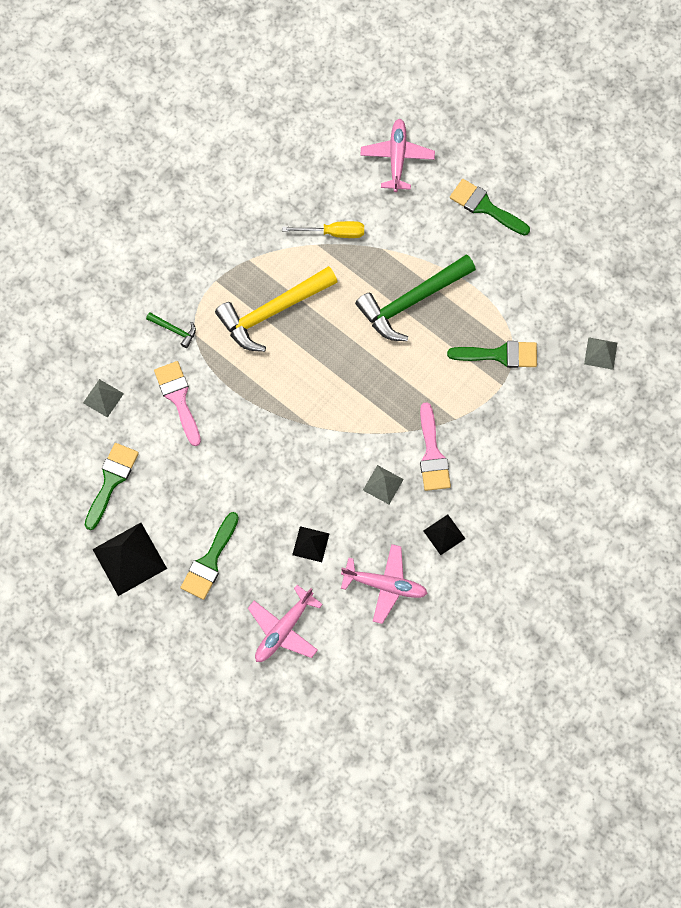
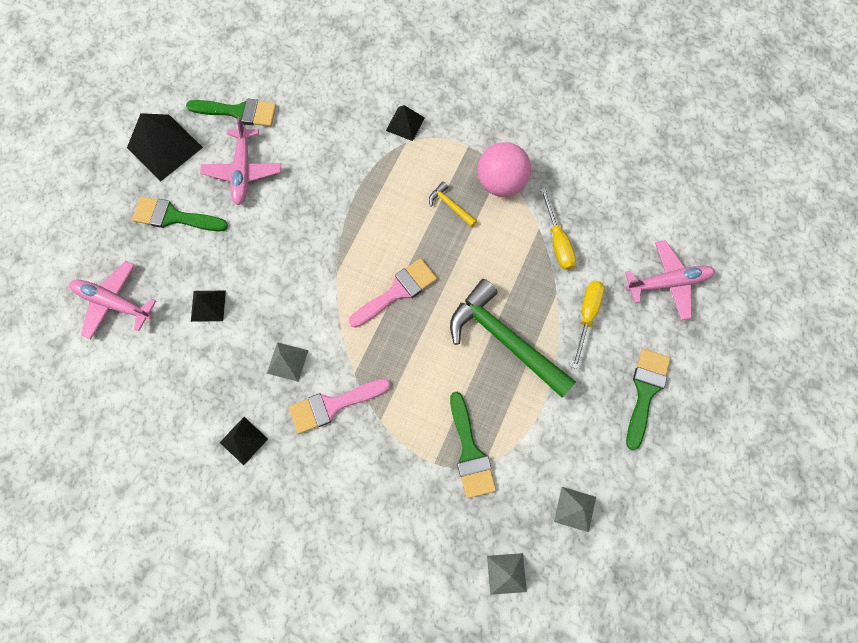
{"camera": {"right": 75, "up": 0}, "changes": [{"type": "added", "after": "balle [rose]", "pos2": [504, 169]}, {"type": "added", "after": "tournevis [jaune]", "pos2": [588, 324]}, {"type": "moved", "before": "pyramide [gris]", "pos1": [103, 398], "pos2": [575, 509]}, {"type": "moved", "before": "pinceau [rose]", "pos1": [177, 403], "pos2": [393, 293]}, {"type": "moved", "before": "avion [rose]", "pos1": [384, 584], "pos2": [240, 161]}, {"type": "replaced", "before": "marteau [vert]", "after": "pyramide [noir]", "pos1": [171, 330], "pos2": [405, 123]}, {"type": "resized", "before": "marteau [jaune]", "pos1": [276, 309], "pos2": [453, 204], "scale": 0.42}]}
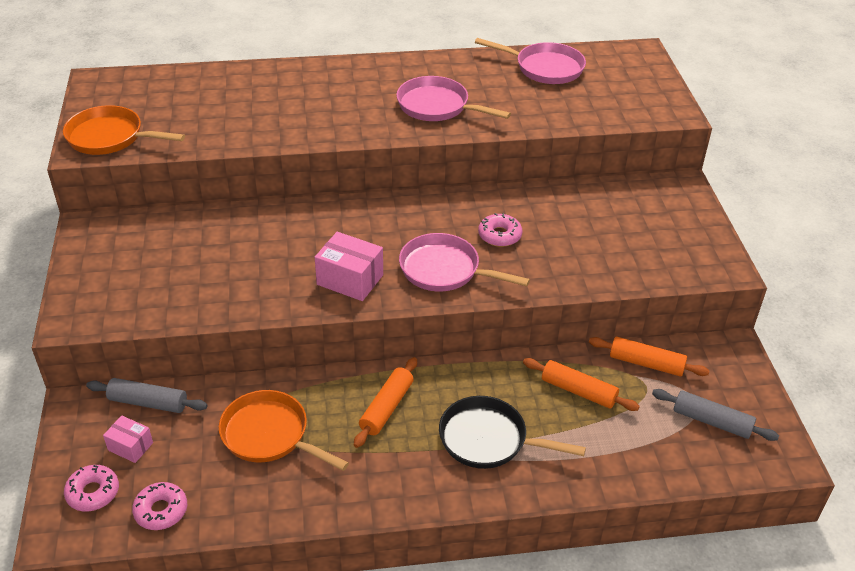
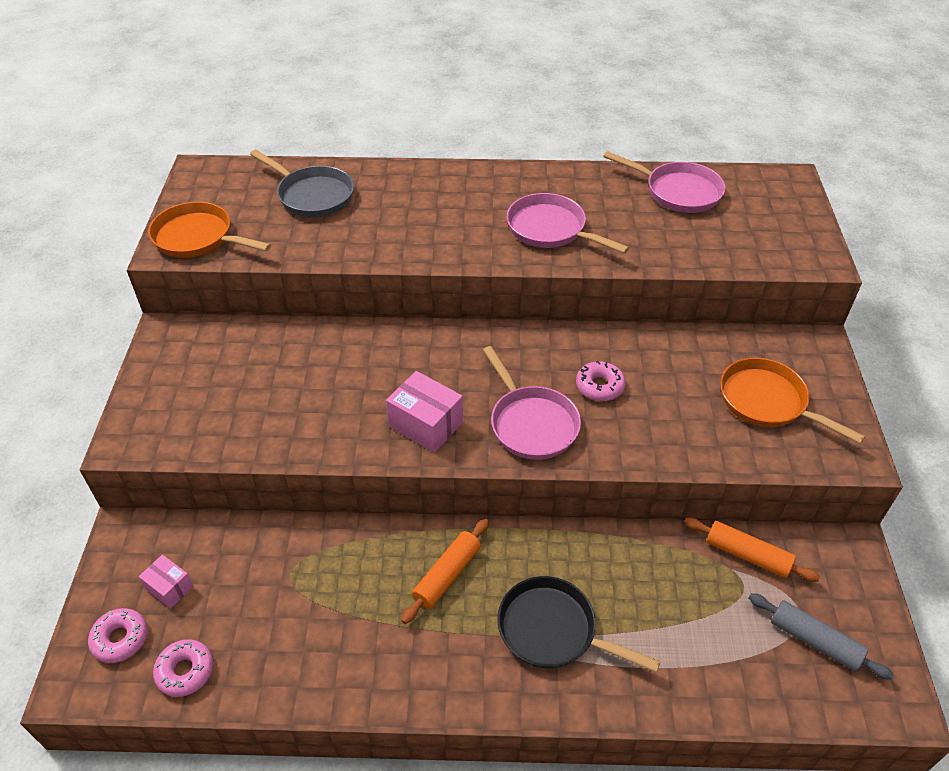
{"camera": {"right": 10, "up": 5}, "changes": [{"type": "removed", "before": "rouleau à pâtisserie [gris]", "pos1": [147, 395]}, {"type": "removed", "before": "rouleau à pâtisserie [orange]", "pos1": [581, 384]}, {"type": "added", "after": "poêle [gris]", "pos2": [302, 183]}, {"type": "moved", "before": "poêle [orange]", "pos1": [284, 430], "pos2": [792, 401]}, {"type": "turned", "before": "poêle [rose]", "pos1": [464, 262], "pos2": [532, 403], "turn": -150}]}
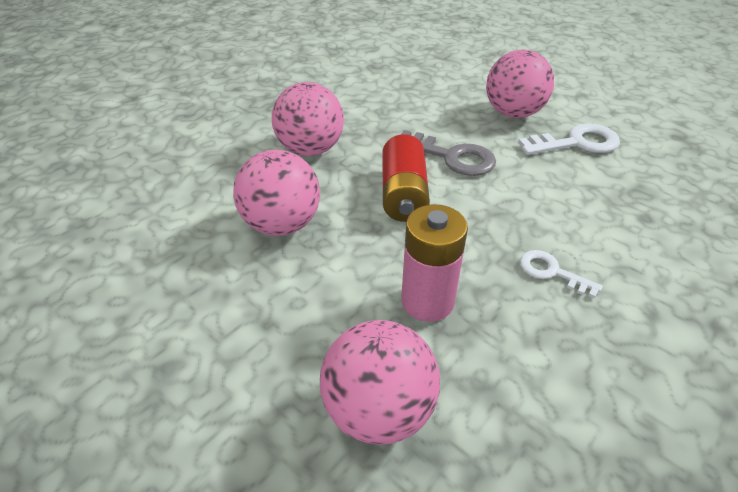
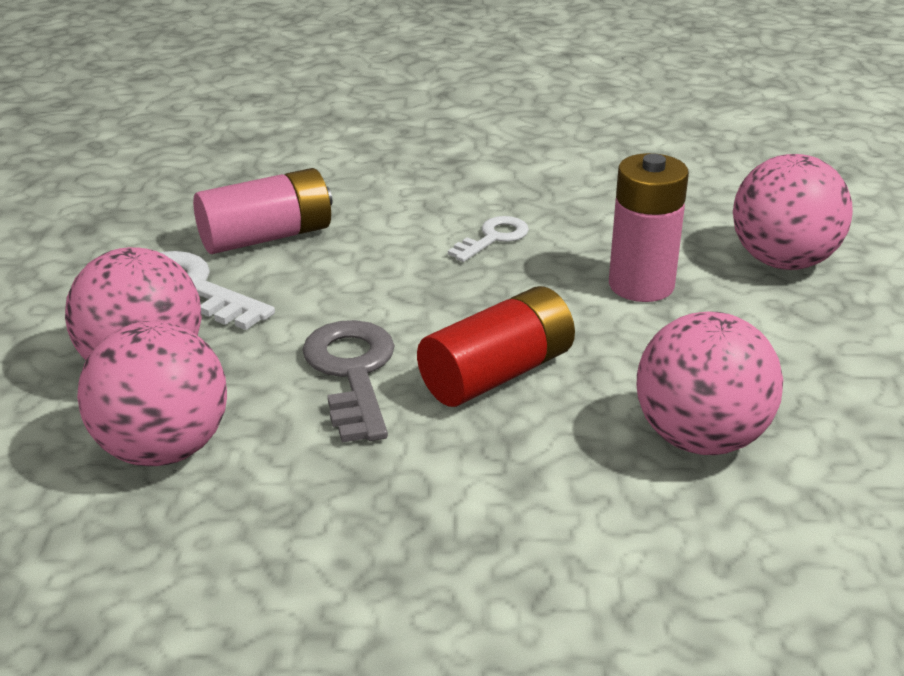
{"camera": {"right": -130, "up": -10}, "changes": [{"type": "added", "after": "pile [rose]", "pos2": [262, 211]}, {"type": "moved", "before": "balle [rose]", "pos1": [308, 119], "pos2": [152, 393]}, {"type": "turned", "before": "clé [blanc]", "pos1": [561, 274], "pos2": [488, 239], "turn": -135}]}
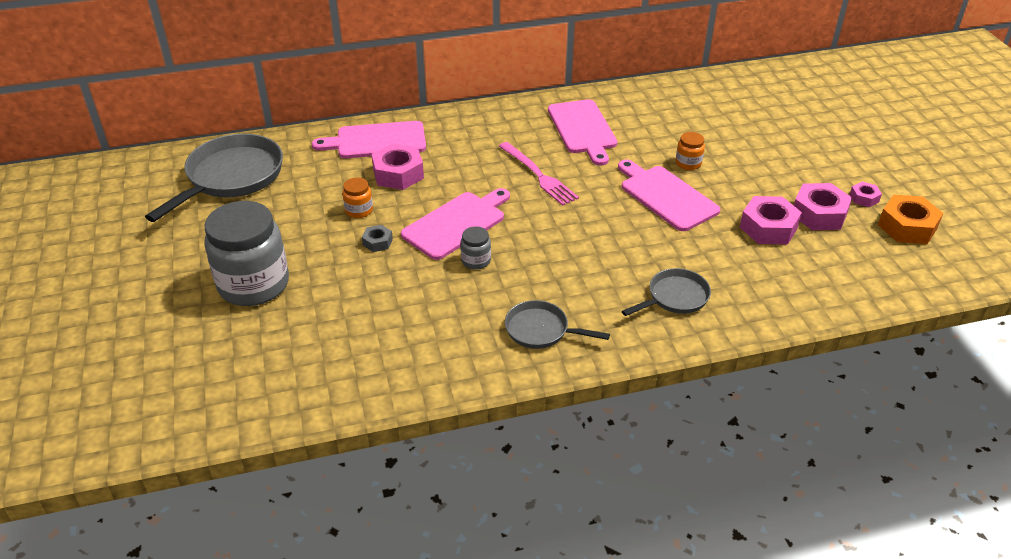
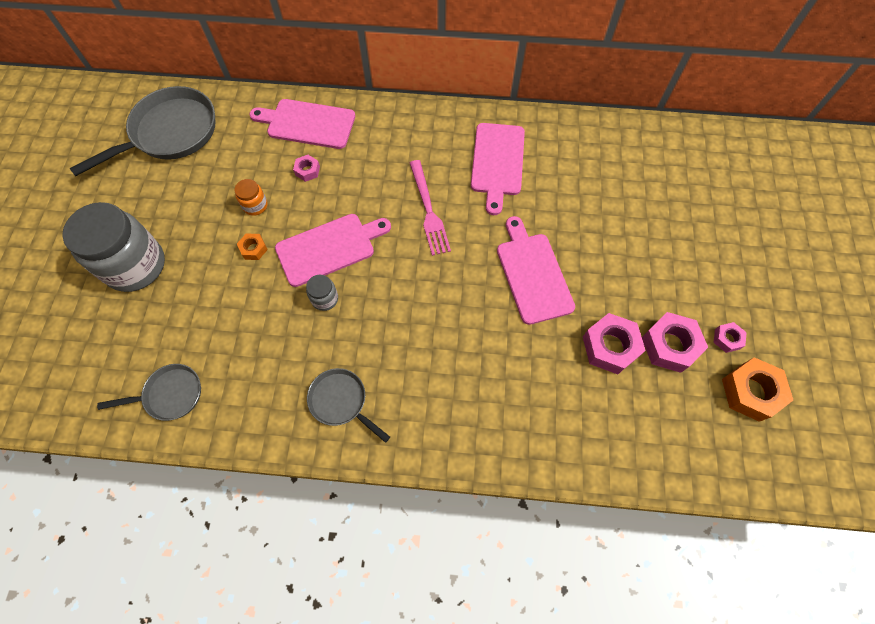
{"camera": {"right": 20, "up": 25}, "changes": [{"type": "removed", "before": "bocal [orange]", "pos1": [690, 151]}, {"type": "moved", "before": "poêle [gris]", "pos1": [666, 292], "pos2": [149, 392]}, {"type": "recoloured", "before": "écrou [gris]", "after": "écrou [orange]", "pos1": [377, 238], "pos2": [252, 246]}, {"type": "resized", "before": "écrou [rose]", "pos1": [397, 166], "pos2": [306, 168], "scale": 0.52}]}
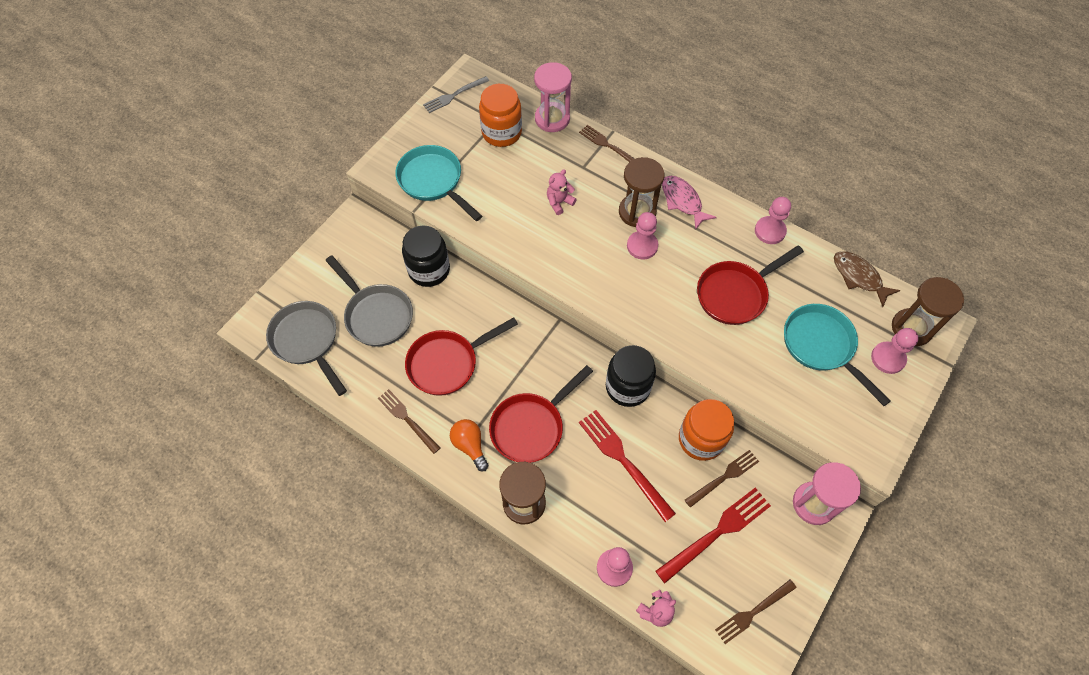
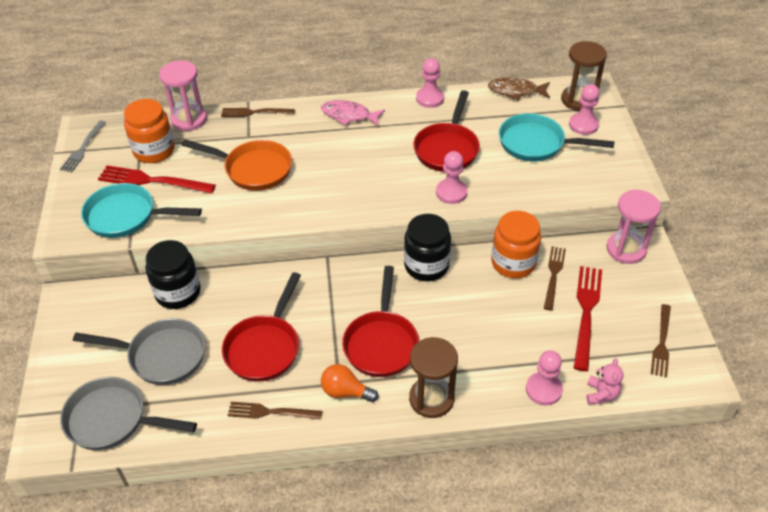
{"camera": {"right": -40, "up": -15}, "changes": [{"type": "removed", "before": "sablier [marron]", "pos1": [641, 192]}, {"type": "moved", "before": "fourchette [rouge]", "pos1": [627, 466], "pos2": [157, 179]}, {"type": "moved", "before": "pion [rose]", "pos1": [642, 236], "pos2": [451, 177]}, {"type": "replaced", "before": "ours en peluche [rose]", "after": "poêle [orange]", "pos1": [562, 192], "pos2": [237, 165]}]}
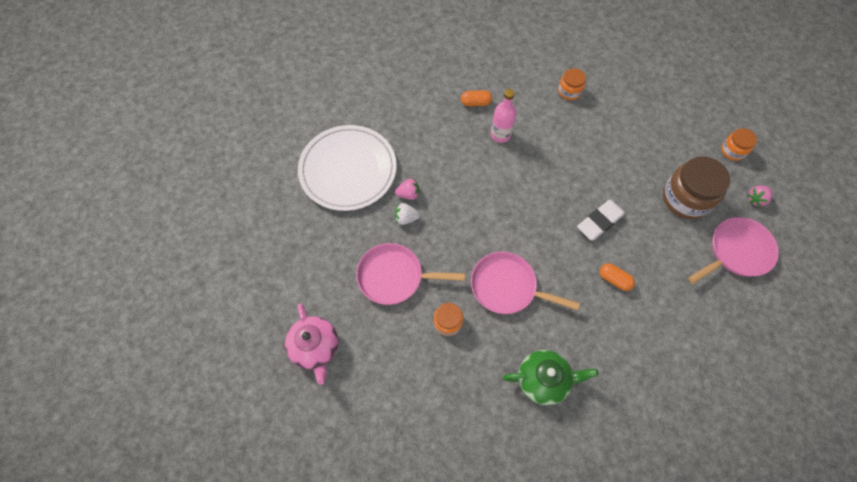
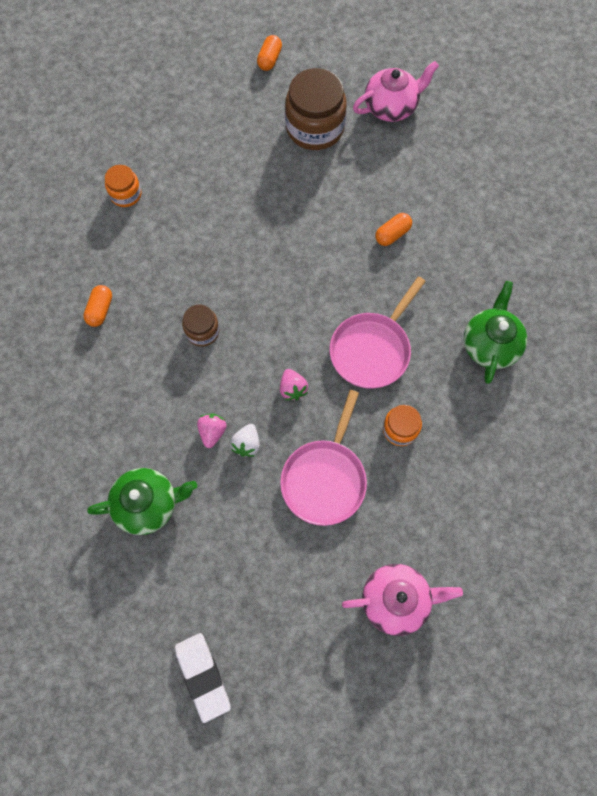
{"camera": {"right": -75, "up": 5}, "changes": [{"type": "removed", "before": "bouteille [rose]", "pos1": [503, 116]}, {"type": "added", "after": "bocal [marron]", "pos2": [201, 325]}, {"type": "moved", "before": "gomme [blanc]", "pos1": [601, 220], "pos2": [203, 678]}, {"type": "moved", "before": "fraise [rose]", "pos1": [759, 196], "pos2": [294, 384]}, {"type": "replaced", "before": "assiette [blanc]", "after": "théière [vert]", "pos1": [347, 168], "pos2": [142, 501]}, {"type": "replaced", "before": "poêle [rose]", "after": "théière [rose]", "pos1": [733, 250], "pos2": [396, 91]}, {"type": "replaced", "before": "bocal [orange]", "after": "gélule [orange]", "pos1": [739, 144], "pos2": [269, 53]}]}
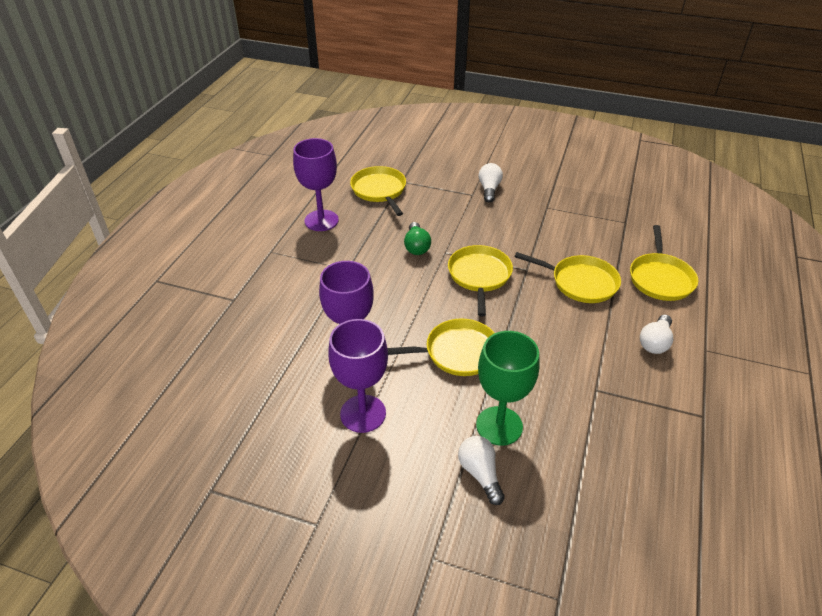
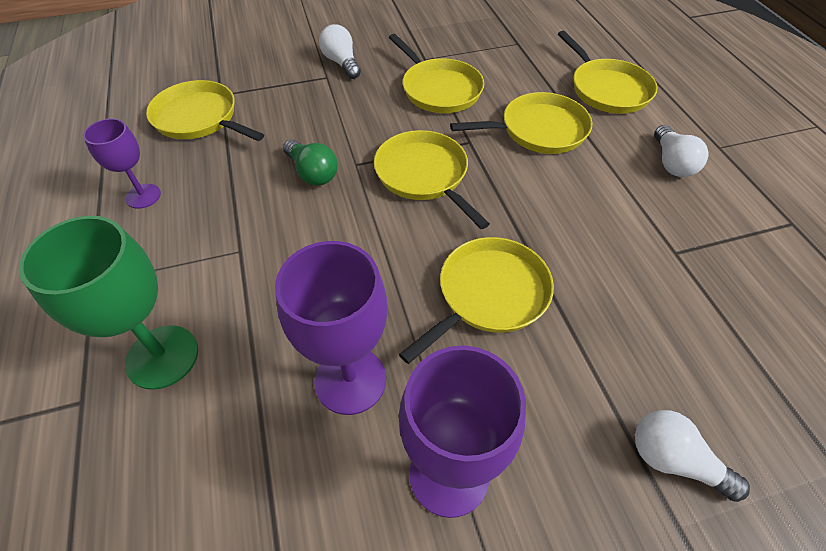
{"camera": {"right": -35, "up": 10}, "changes": [{"type": "added", "after": "poêle [jaune]", "pos2": [436, 73]}, {"type": "moved", "before": "verre à pied [vert]", "pos1": [508, 388], "pos2": [108, 303]}, {"type": "resized", "before": "verre à pied [violet]", "pos1": [316, 184], "pos2": [122, 163], "scale": 0.6}]}
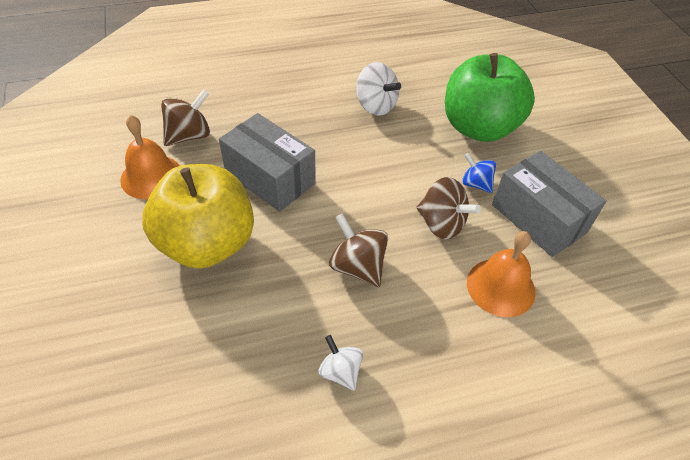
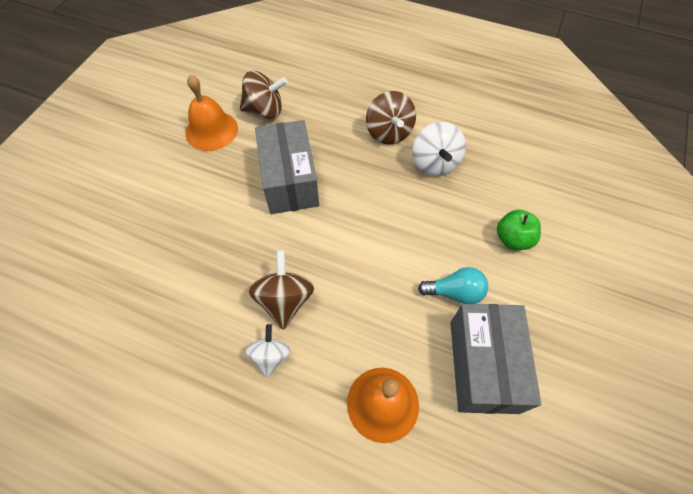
{"camera": {"right": 40, "up": 10}, "changes": [{"type": "removed", "before": "pomme [jaune]", "pos1": [198, 216]}, {"type": "moved", "before": "toupie [blanc]", "pos1": [341, 363], "pos2": [267, 351]}, {"type": "moved", "before": "toupie [marron]", "pos1": [448, 208], "pos2": [391, 118]}, {"type": "replaced", "before": "toupie [bleu]", "after": "ampoule [turquoise]", "pos1": [479, 173], "pos2": [453, 285]}, {"type": "resized", "before": "pomme [vert]", "pos1": [490, 97], "pos2": [519, 230], "scale": 0.44}]}
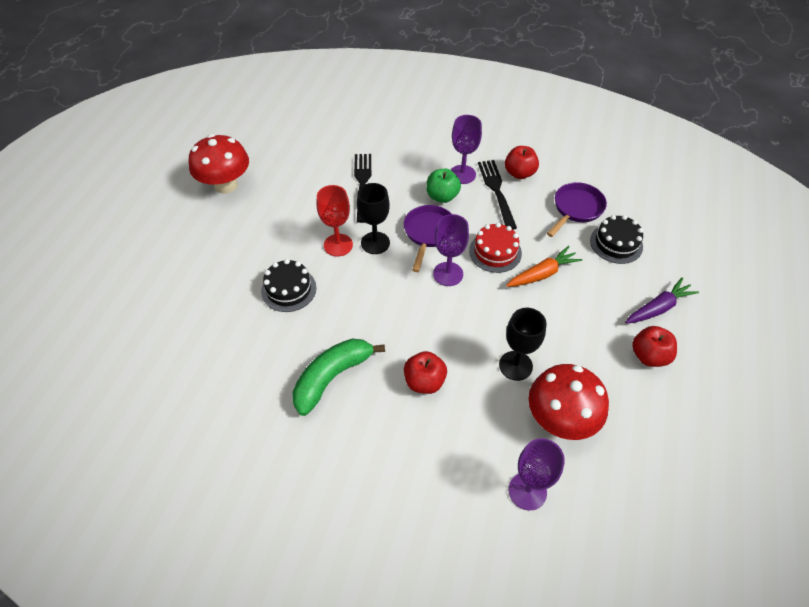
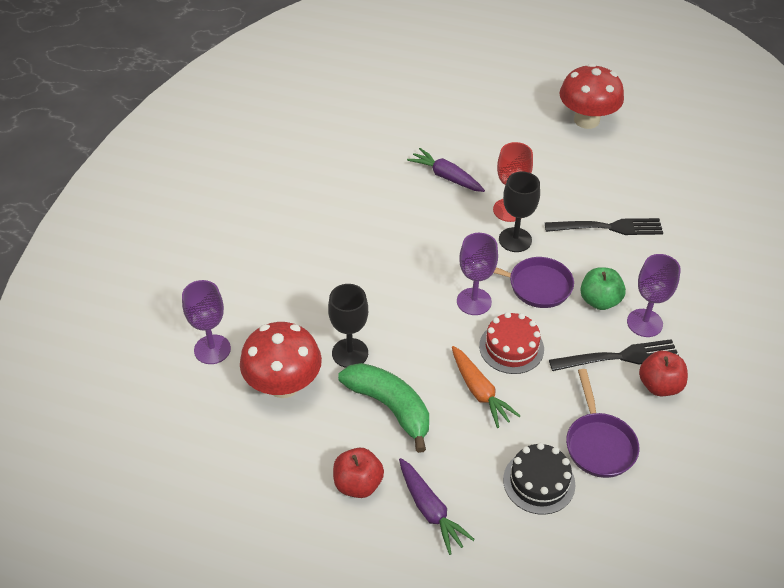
{"camera": {"right": 90, "up": -5}, "changes": [{"type": "removed", "before": "pomme [rouge]", "pos1": [425, 372]}, {"type": "moved", "before": "banane [vert]", "pos1": [339, 377], "pos2": [383, 408]}, {"type": "replaced", "before": "gâteau [noir]", "after": "carotte [violet]", "pos1": [288, 285], "pos2": [446, 170]}, {"type": "turned", "before": "poêle [violet]", "pos1": [577, 209], "pos2": [602, 423], "turn": 45}]}
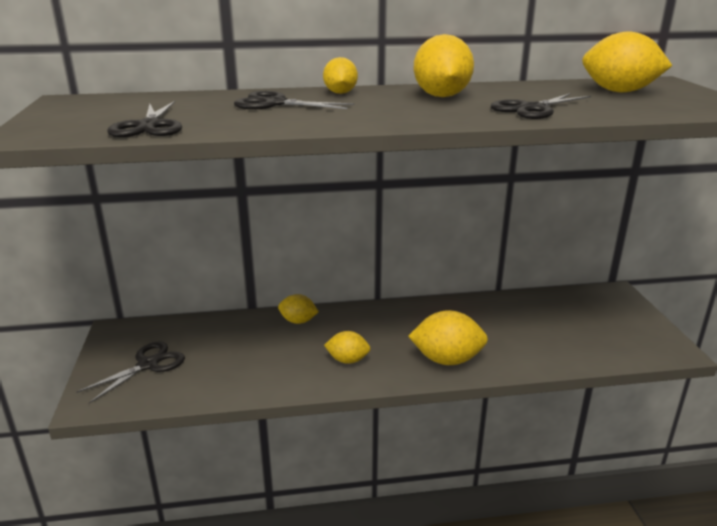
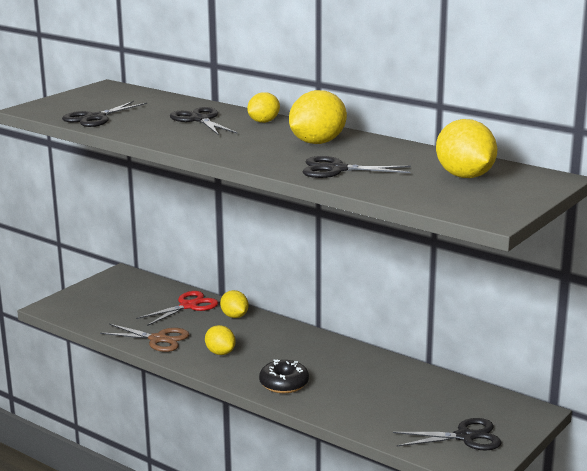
{"camera": {"right": 45, "up": -5}, "changes": [{"type": "added", "after": "ciseaux [marron]", "pos2": [144, 338]}, {"type": "added", "after": "ciseaux [rouge]", "pos2": [177, 308]}, {"type": "moved", "before": "ciseaux [noir]", "pos1": [130, 372], "pos2": [447, 434]}, {"type": "replaced", "before": "citron [jaune]", "after": "beignet [noir]", "pos1": [448, 337], "pos2": [284, 376]}]}
